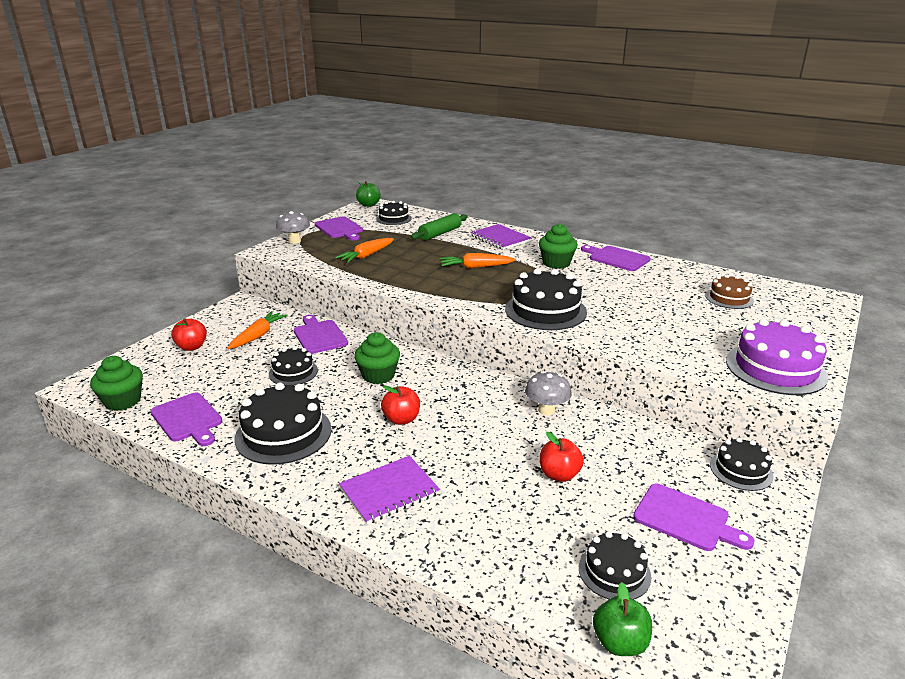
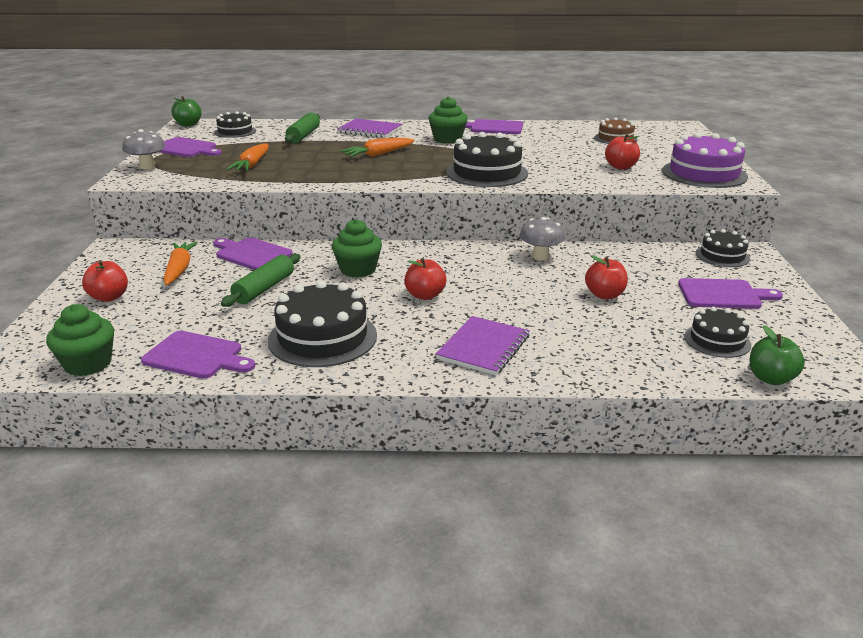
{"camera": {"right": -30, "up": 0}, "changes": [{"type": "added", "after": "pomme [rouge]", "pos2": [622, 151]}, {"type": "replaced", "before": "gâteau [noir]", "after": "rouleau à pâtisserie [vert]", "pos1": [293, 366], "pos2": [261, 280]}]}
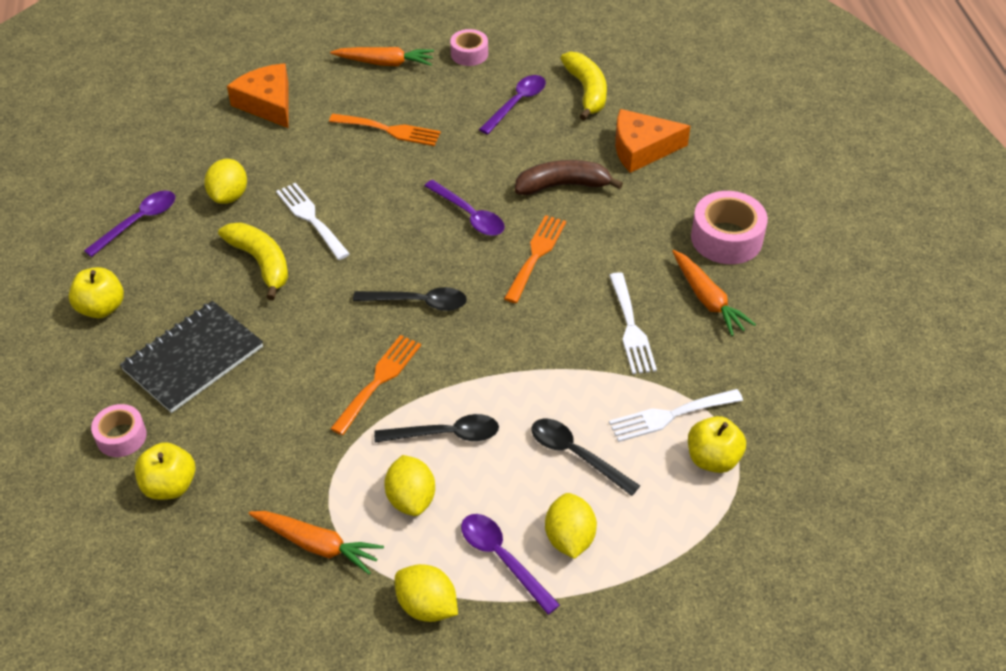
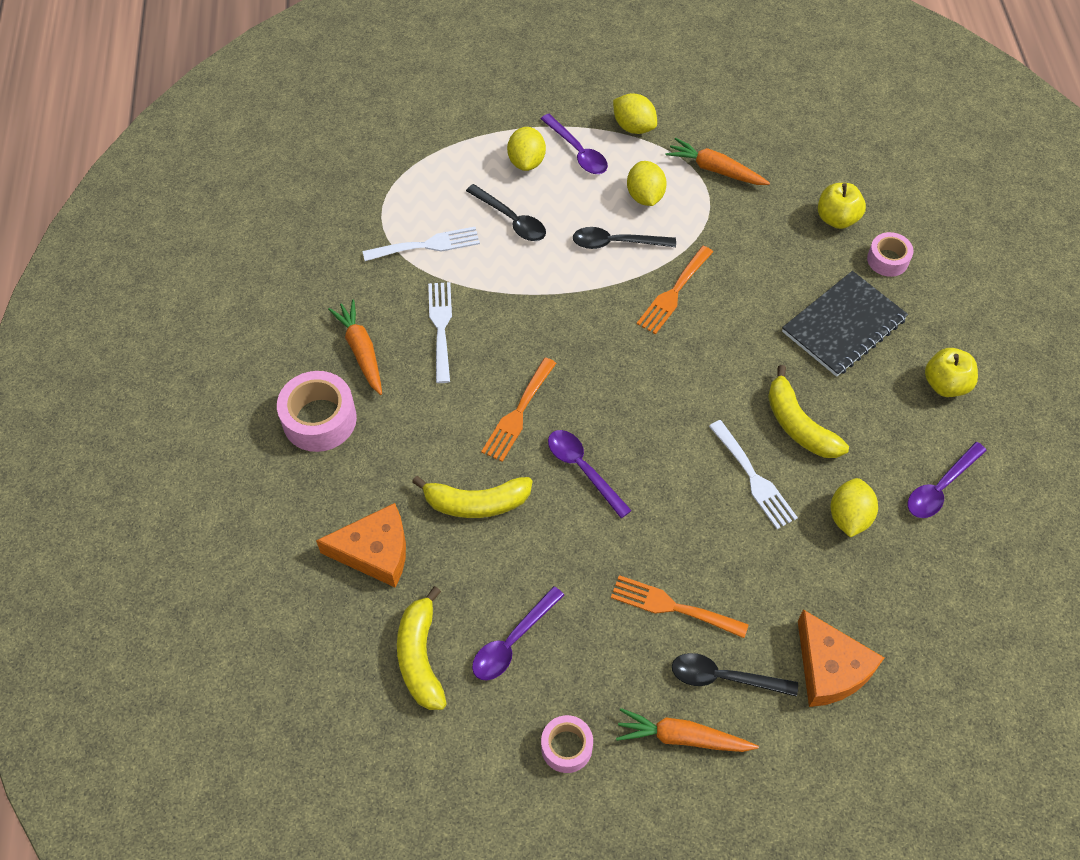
{"camera": {"right": -175, "up": 10}, "changes": [{"type": "removed", "before": "pomme [jaune]", "pos1": [717, 444]}, {"type": "moved", "before": "cuillère [noir]", "pos1": [410, 299], "pos2": [735, 675]}, {"type": "recoloured", "before": "banane [marron]", "after": "banane [jaune]", "pos1": [569, 177], "pos2": [472, 497]}]}
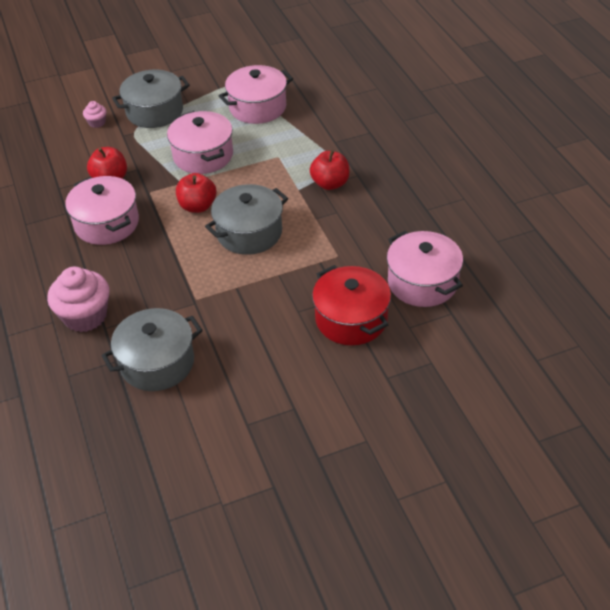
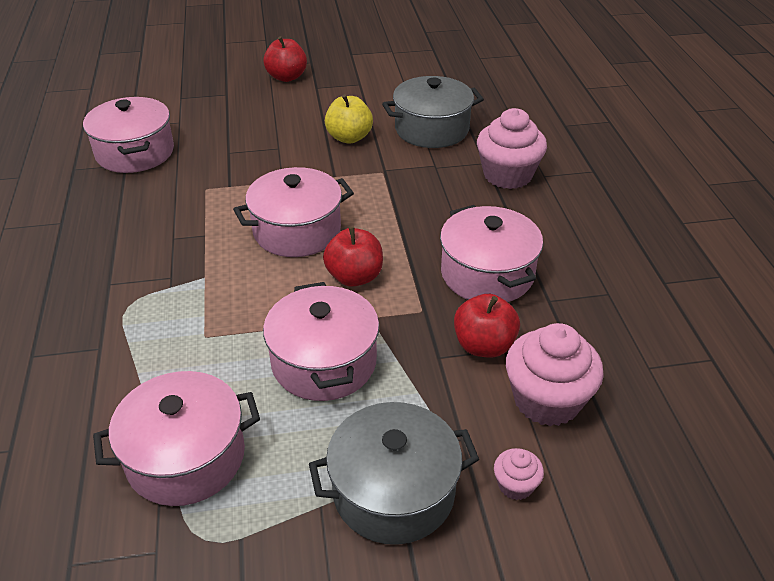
{"camera": {"right": -170, "up": -5}, "changes": [{"type": "removed", "before": "marmite [rouge]", "pos1": [351, 305]}, {"type": "added", "after": "pomme [jaune]", "pos2": [349, 119]}, {"type": "added", "after": "muffin [rose]", "pos2": [555, 374]}, {"type": "moved", "before": "pomme [rouge]", "pos1": [329, 170], "pos2": [285, 59]}, {"type": "recoloured", "before": "marmite [gris]", "after": "marmite [rose]", "pos1": [246, 219], "pos2": [293, 212]}]}
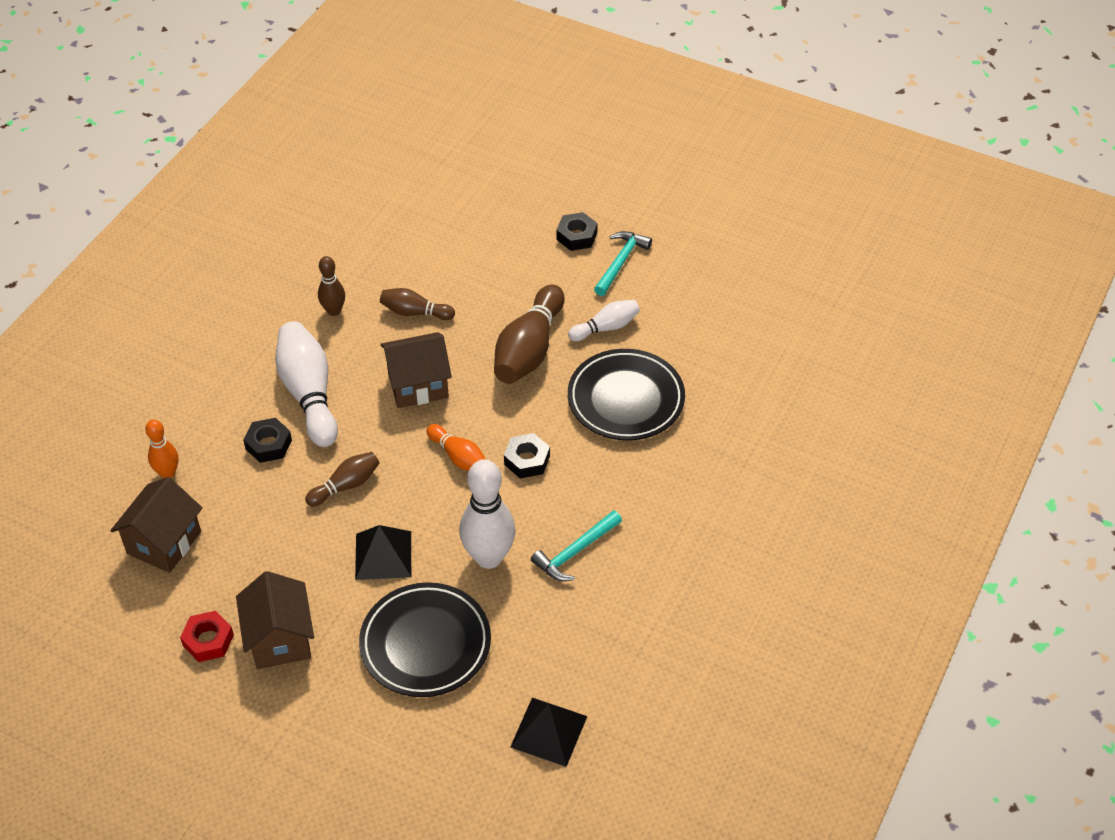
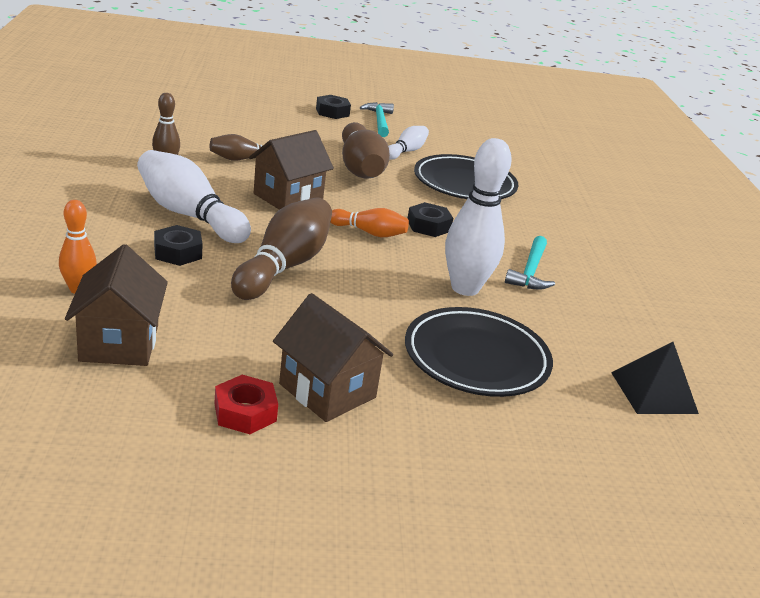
{"camera": {"right": -35, "up": -20}, "changes": [{"type": "removed", "before": "pyramide [noir]", "pos1": [383, 552]}, {"type": "resized", "before": "quille [marron]", "pos1": [342, 479], "pos2": [281, 249], "scale": 1.8}]}
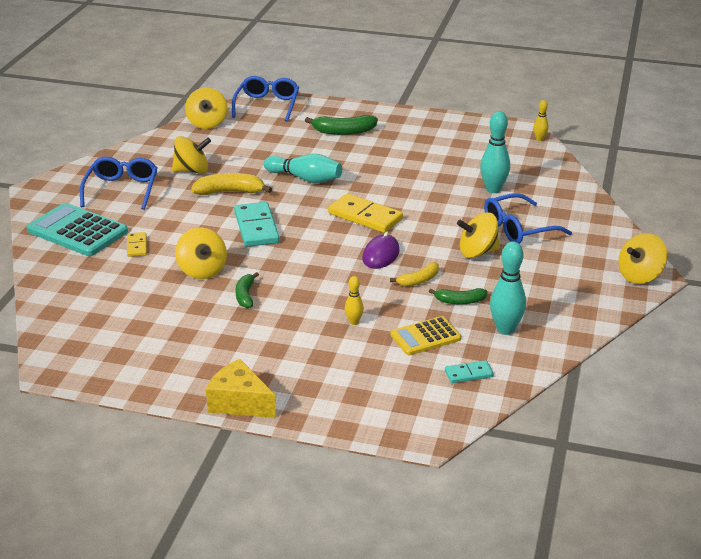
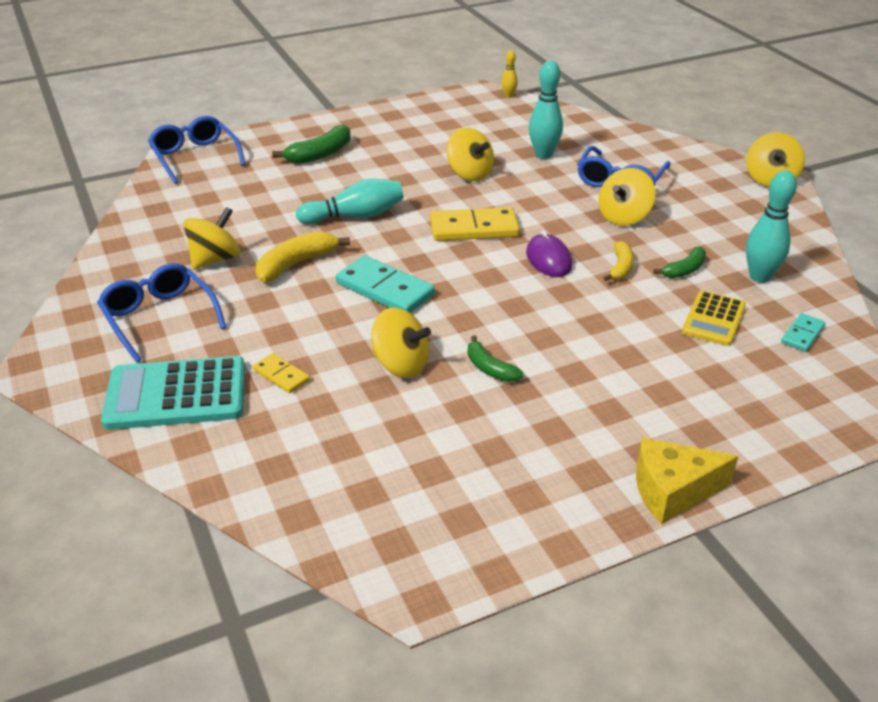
{"camera": {"right": -40, "up": 5}, "changes": [{"type": "removed", "before": "quille [jaune]", "pos1": [354, 300]}, {"type": "moved", "before": "toupie [jaune]", "pos1": [206, 108], "pos2": [470, 154]}]}
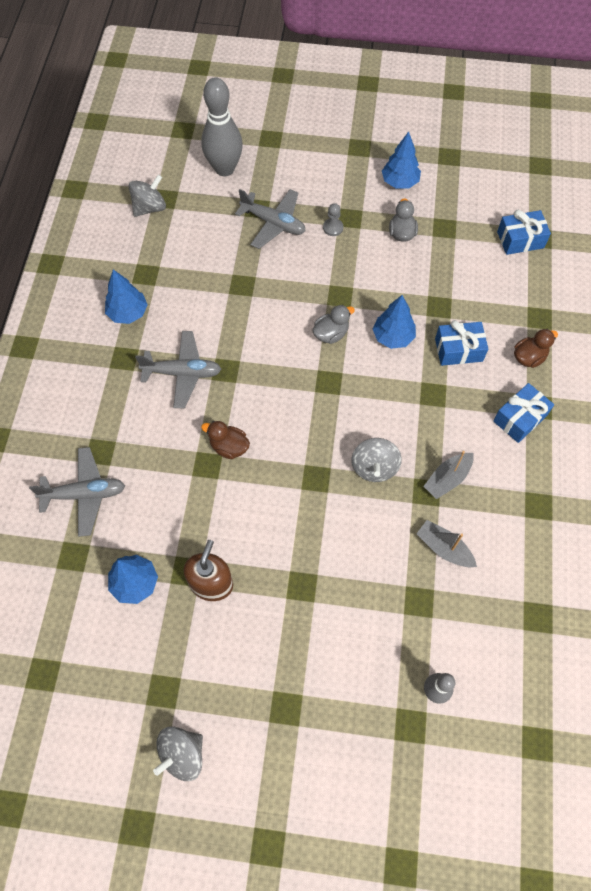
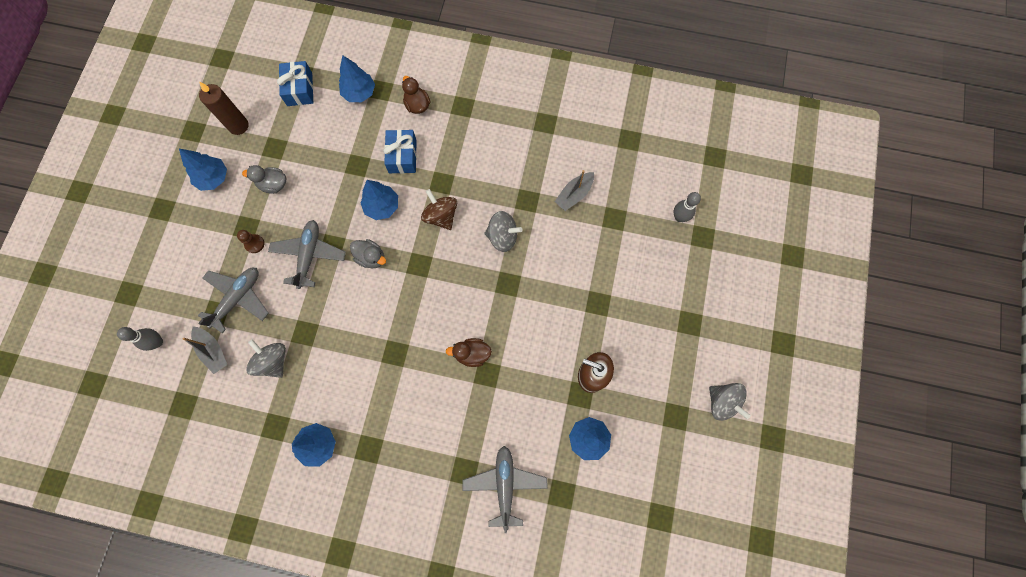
{"camera": {"right": -85, "up": 10}, "changes": [{"type": "removed", "before": "cadeau [bleu]", "pos1": [523, 413]}, {"type": "added", "after": "bougie [marron]", "pos2": [224, 108]}, {"type": "added", "after": "arbre [bleu]", "pos2": [357, 78]}, {"type": "added", "after": "toupie [marron]", "pos2": [439, 209]}, {"type": "moved", "before": "toupie [gris]", "pos1": [147, 195], "pos2": [266, 358]}, {"type": "moved", "before": "avion [gris]", "pos1": [178, 370], "pos2": [307, 254]}, {"type": "moved", "before": "bateau [gris]", "pos1": [448, 475], "pos2": [204, 350]}, {"type": "recoloured", "before": "pion [gris]", "after": "pion [marron]", "pos1": [333, 219], "pos2": [250, 241]}, {"type": "turned", "before": "canard [marron]", "pos1": [225, 440], "pos2": [469, 352], "turn": 60}, {"type": "turned", "before": "canard [gris]", "pos1": [333, 324], "pos2": [368, 253], "turn": 150}, {"type": "resized", "before": "quille [gris]", "pos1": [222, 127], "pos2": [140, 339], "scale": 0.53}]}
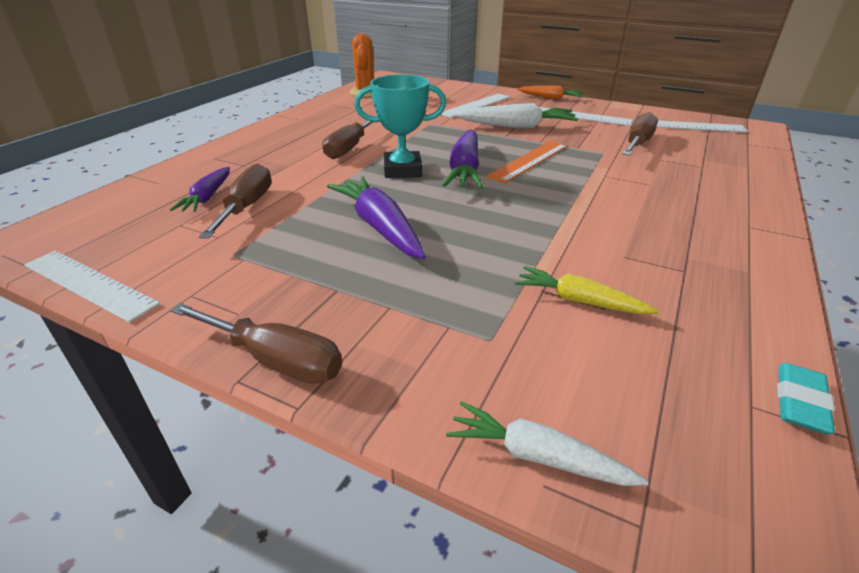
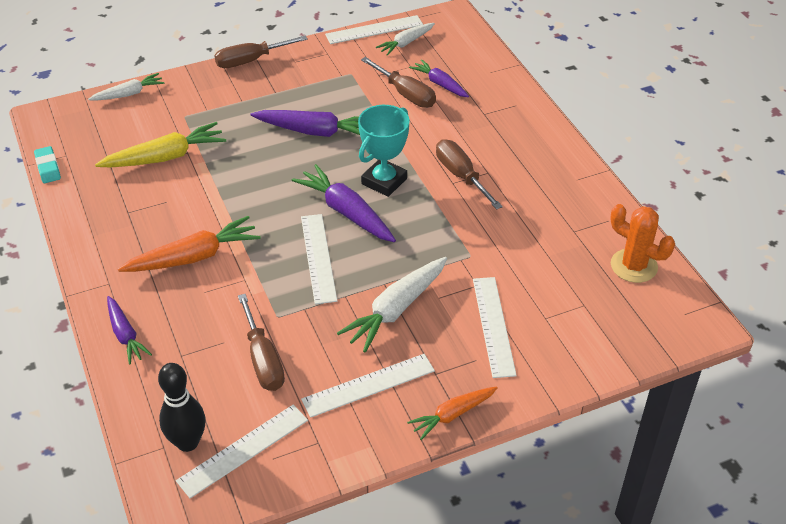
{"camera": {"right": 130, "up": 10}, "changes": [{"type": "added", "after": "carotte [violet]", "pos2": [129, 330]}, {"type": "added", "after": "carotte [orange]", "pos2": [189, 244]}, {"type": "added", "after": "quille [noir]", "pos2": [182, 407]}, {"type": "added", "after": "carotte [blanc]", "pos2": [405, 39]}, {"type": "recoloured", "before": "règle [orange]", "after": "règle [blanc]", "pos1": [526, 162], "pos2": [319, 259]}, {"type": "resized", "before": "carotte [jaune]", "pos1": [587, 290], "pos2": [160, 144], "scale": 1.6}]}
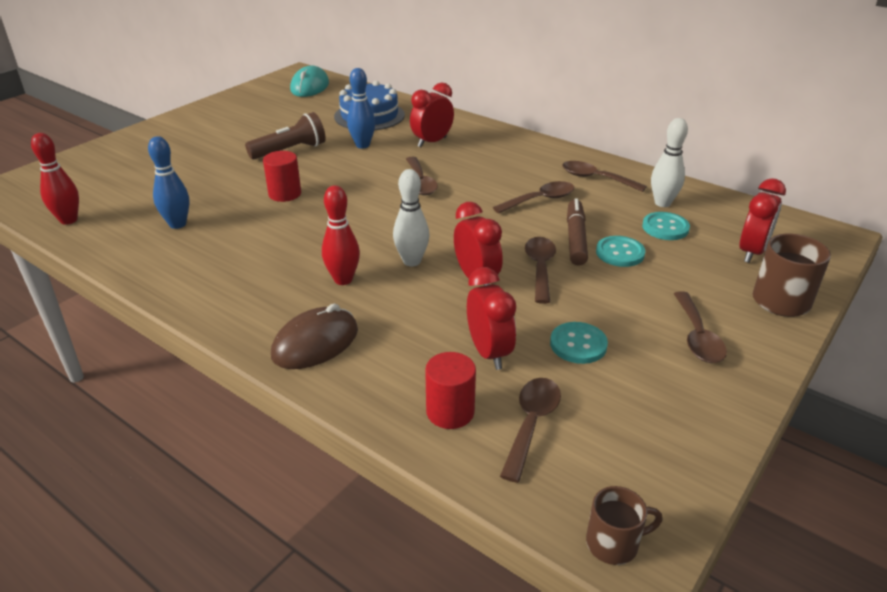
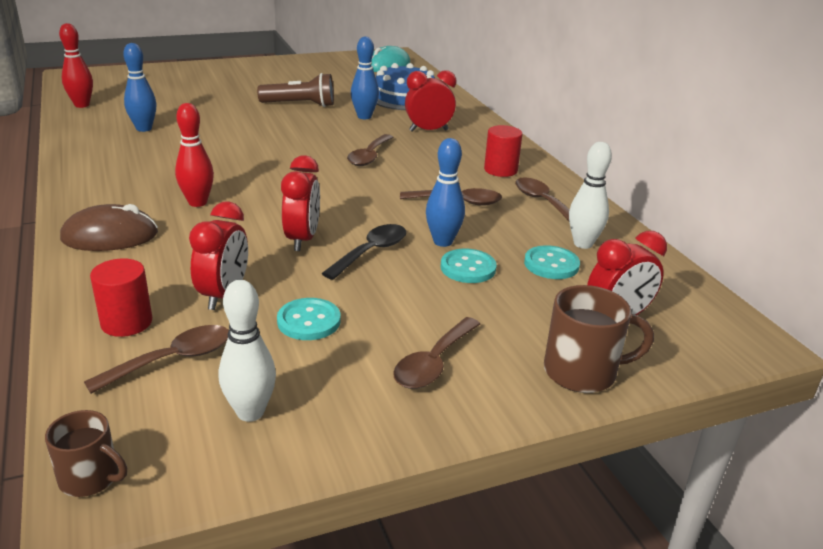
{"camera": {"right": 30, "up": -5}, "changes": [{"type": "moved", "before": "cylindre [rouge]", "pos1": [282, 176], "pos2": [503, 151]}, {"type": "moved", "before": "quille [blanc]", "pos1": [411, 217], "pos2": [247, 351]}, {"type": "replaced", "before": "feutre [marron]", "after": "quille [bleu]", "pos1": [577, 232], "pos2": [445, 192]}, {"type": "recoloured", "before": "cuillère [marron]", "after": "cuillère [noir]", "pos1": [540, 270], "pos2": [363, 252]}]}
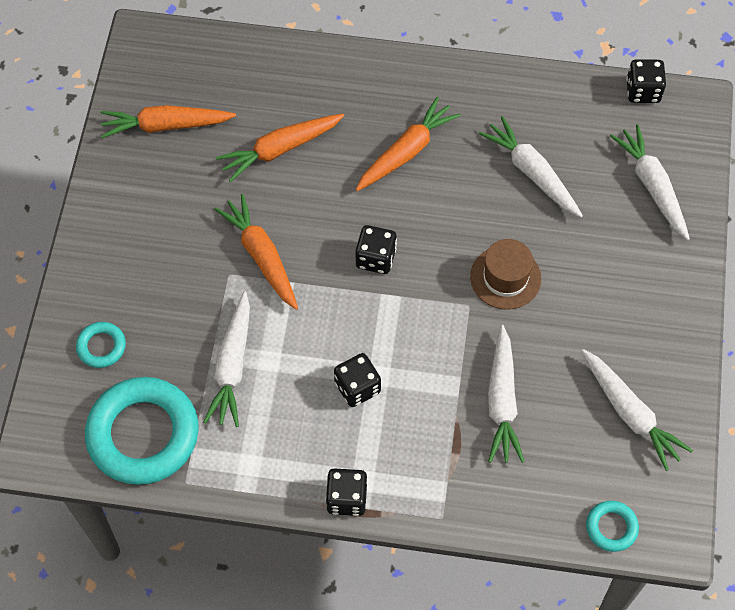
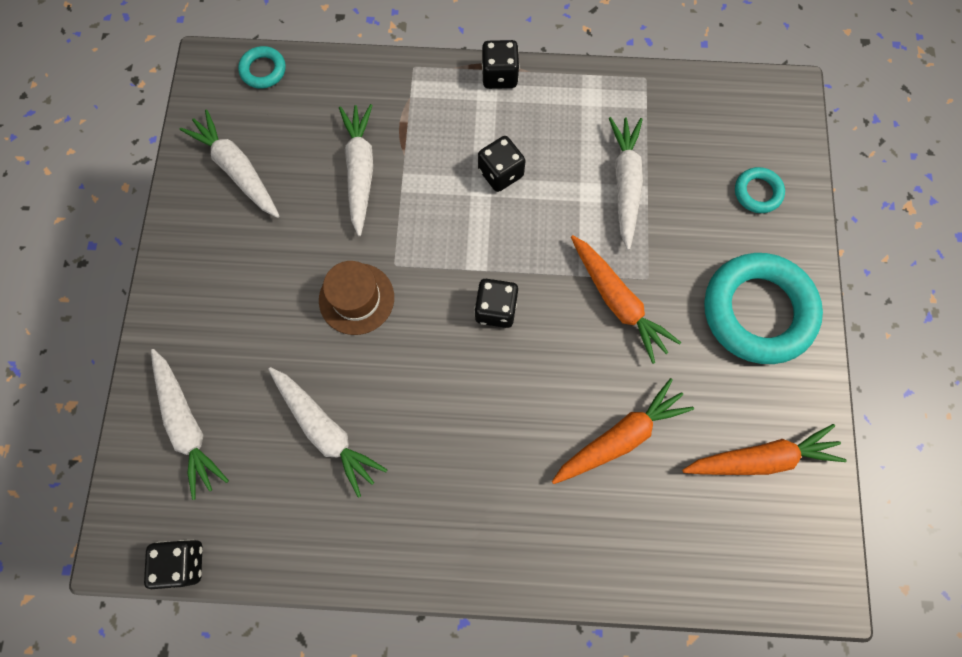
{"camera": {"right": 175, "up": 10}, "changes": [{"type": "removed", "before": "carotte [orange]", "pos1": [408, 144]}, {"type": "moved", "before": "anneau [turquoise]", "pos1": [142, 431], "pos2": [763, 308]}]}
